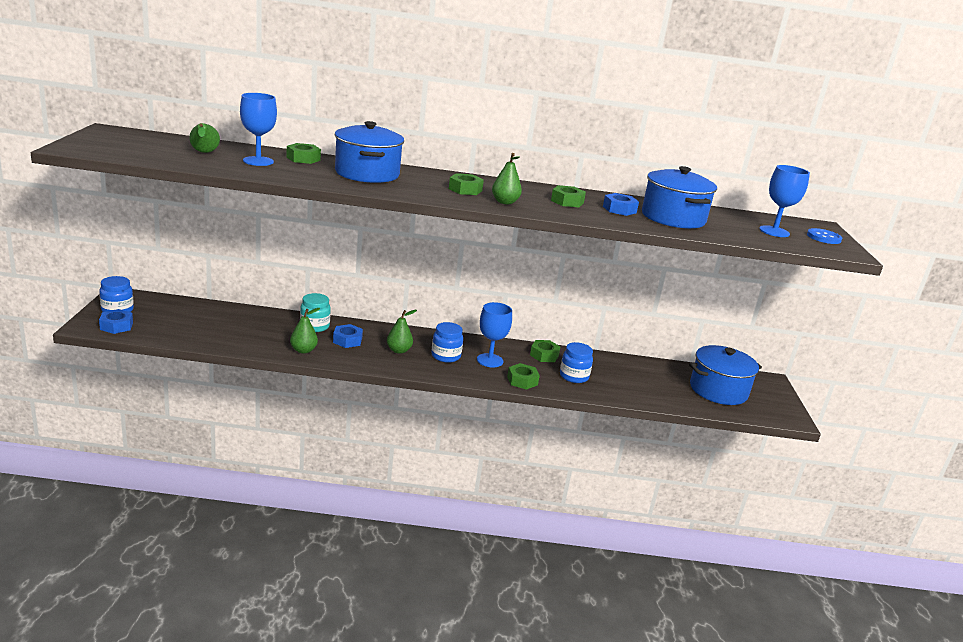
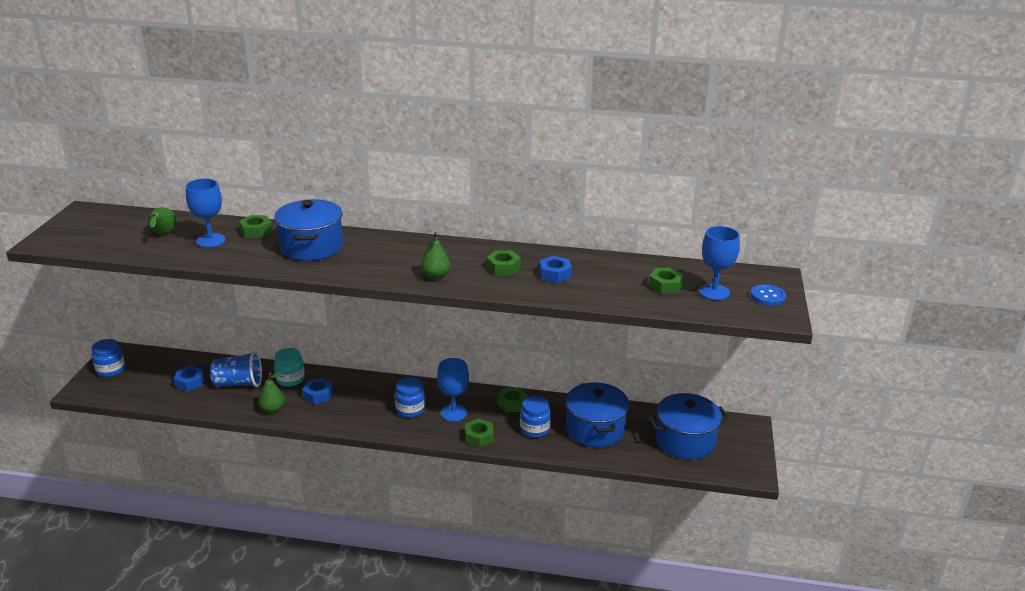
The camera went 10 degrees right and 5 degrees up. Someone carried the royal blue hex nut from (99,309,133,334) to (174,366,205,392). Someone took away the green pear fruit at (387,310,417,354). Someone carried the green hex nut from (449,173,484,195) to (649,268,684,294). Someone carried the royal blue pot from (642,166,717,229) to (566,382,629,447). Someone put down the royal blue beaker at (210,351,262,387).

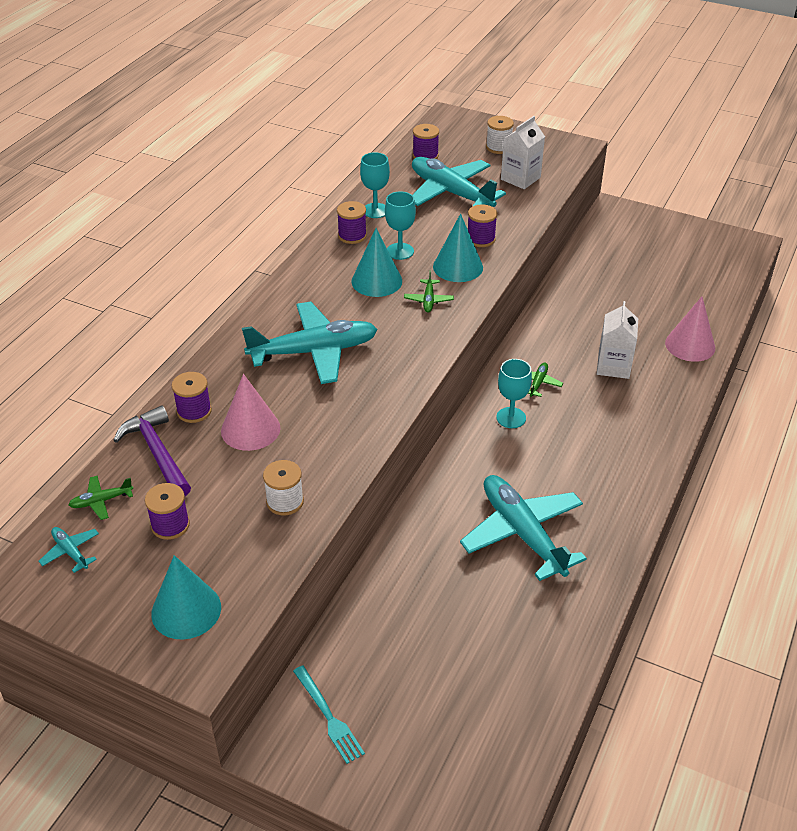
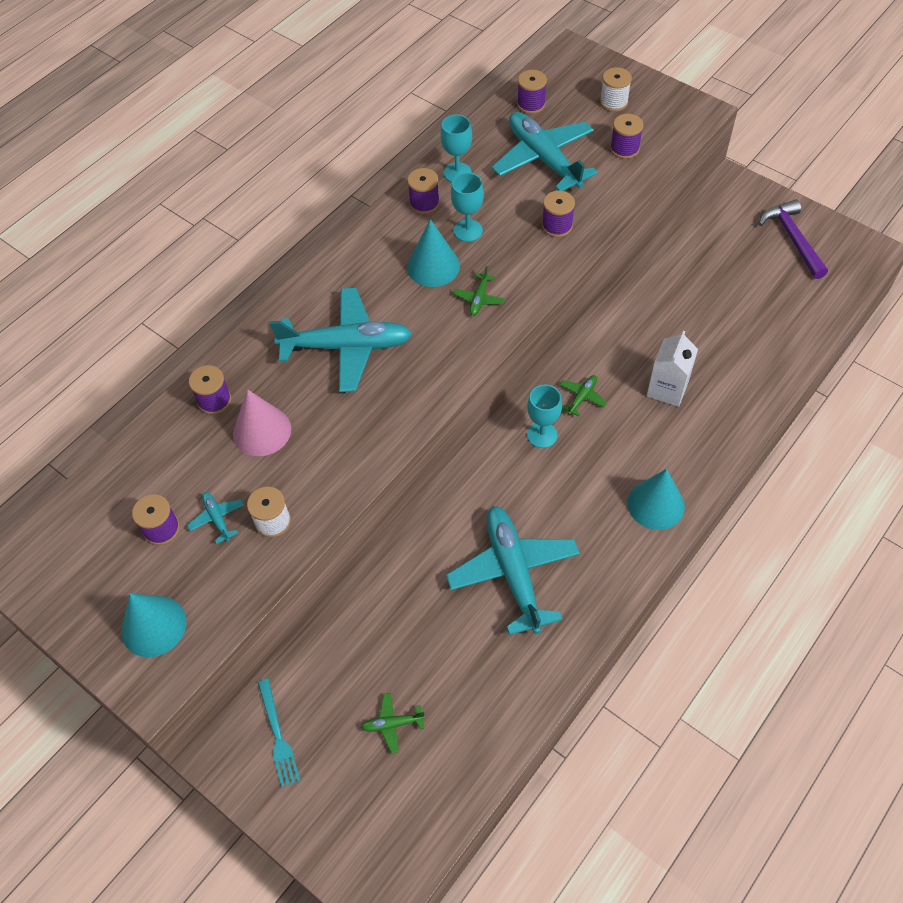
The camera went 15 degrees right and 15 degrees up. Someone carried the teal aeroplane from (38,527,99,573) to (187,492,244,544). Someone carried the green aeroplane from (68,476,133,520) to (361,693,425,753). Someone carried the violet claw hammer from (113,405,191,496) to (759,199,828,279). Someone carried the teal cone shape from (433,214,483,282) to (628,469,685,530). Someone swapped the snow-white carton at (501,116,545,189) for the violet spool at (610,114,644,159). Someone took away the rosy cone shape at (665,297,715,362).

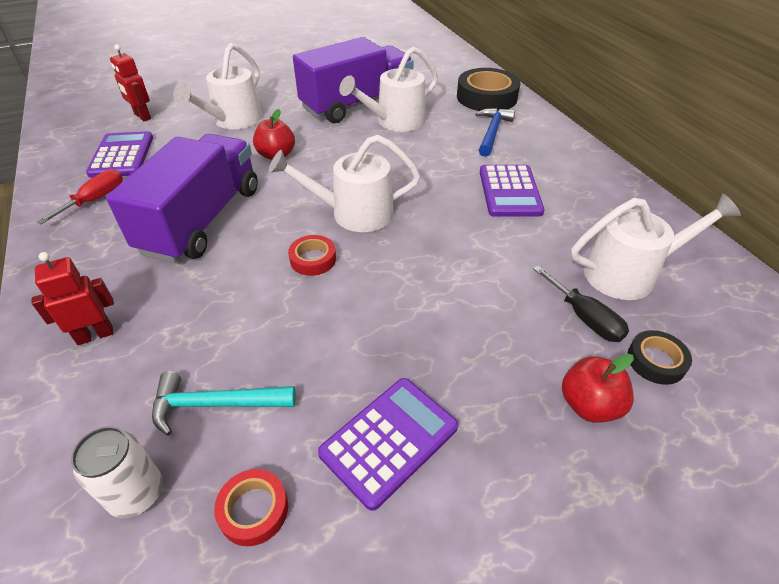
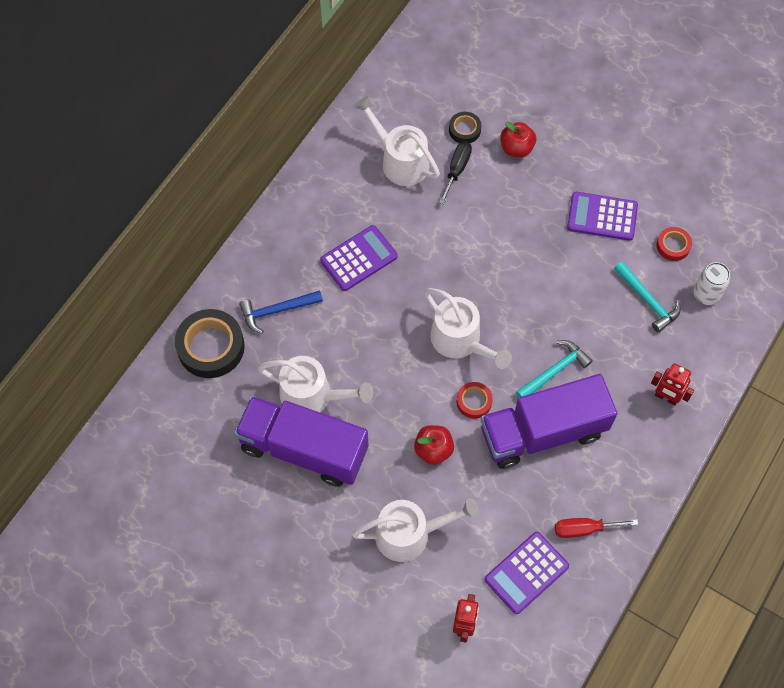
The camera went 125 degrees left and 20 degrees up. Someone carried the red sticky tape from (288,235,336,276) to (457,382,493,419). Someone put down the teal claw hammer at (516,340,593,398).

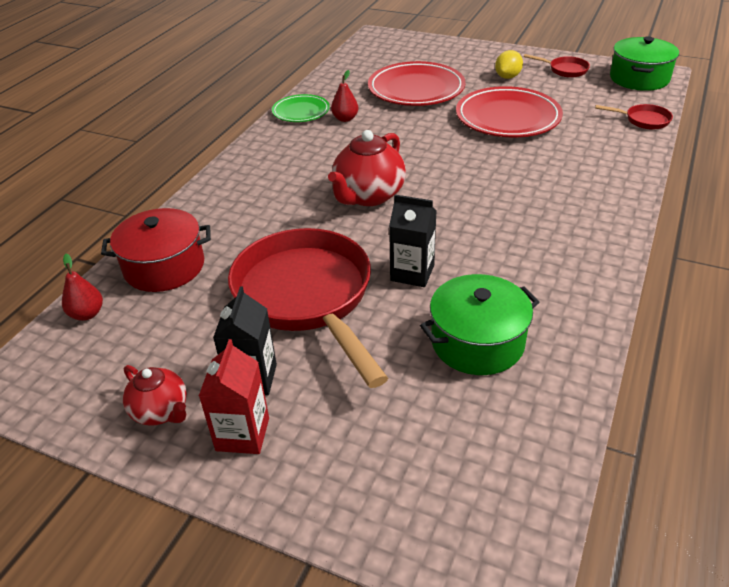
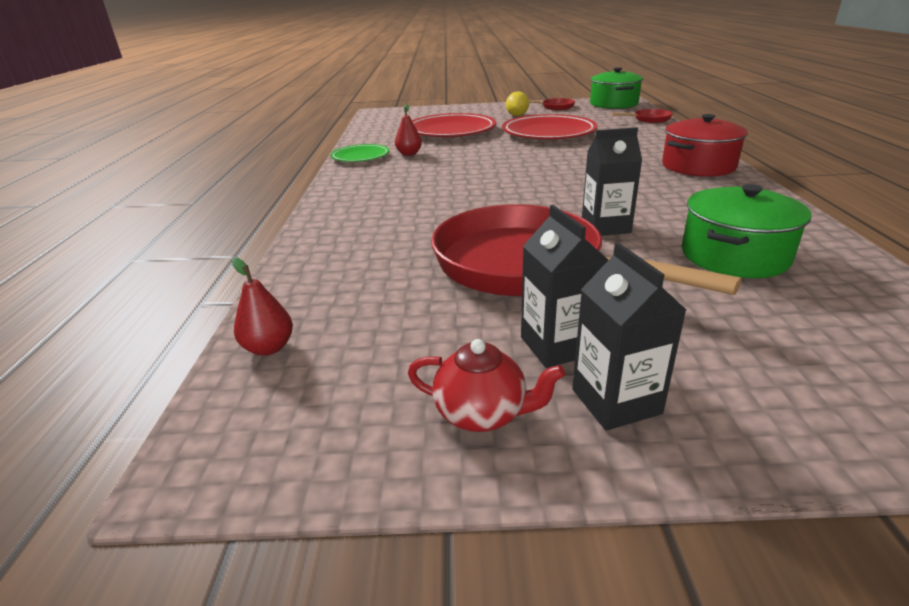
The camera went 25 degrees left and 10 degrees down. Someone carried the red pot from (101,208,211,292) to (662,114,748,177). Someone repainted the red carton at (199,339,269,454), which became the black carton at (572,243,686,431). Someone took away the red teapot at (328,130,406,206).

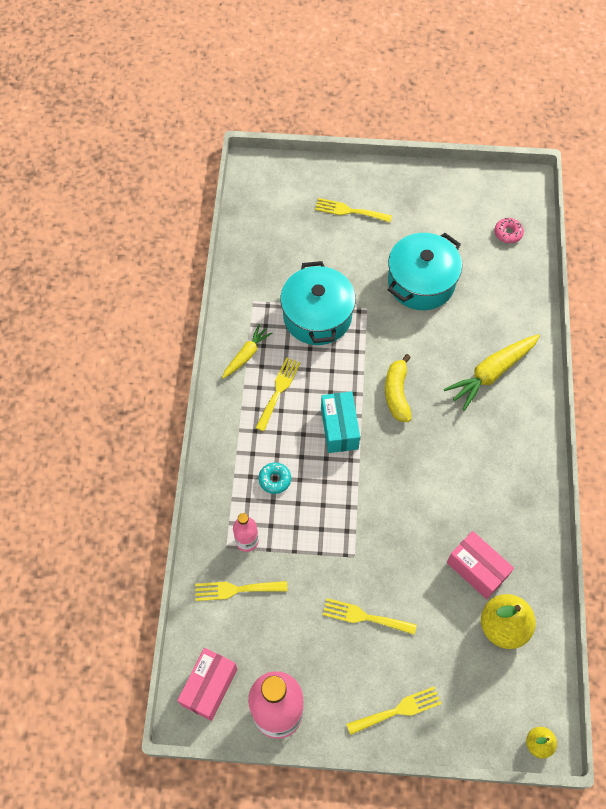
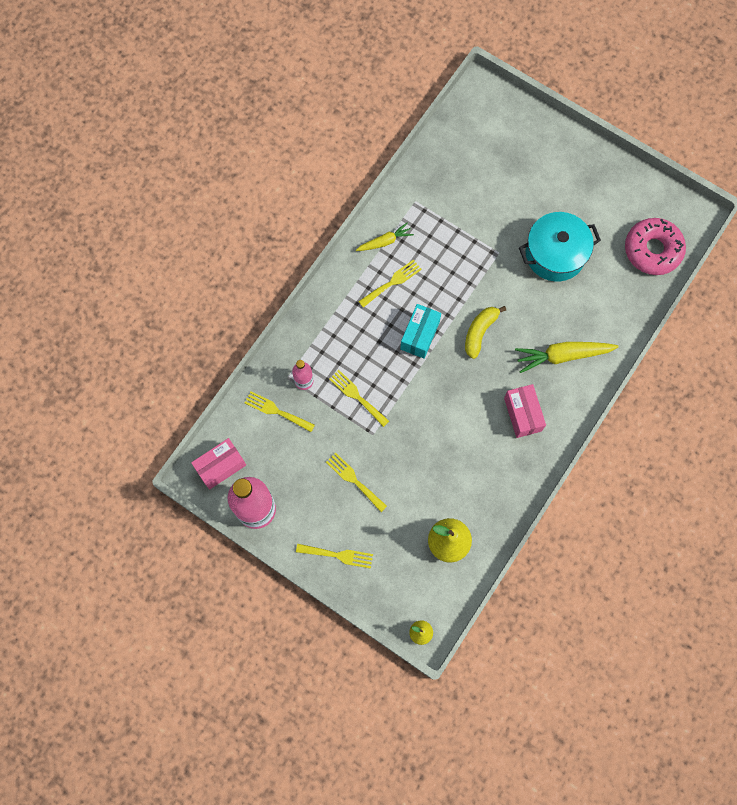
The camera went 30 degrees right and 10 degrees up. Someone took away the teal doughnut at (259,463,291,494). Someone took away the teal pot at (280,261,356,345). Someone carried the golden fork from (315,198,392,222) to (329,370,389,427). Someone carried the rosy parcel from (447,531,514,599) to (504,384,546,438). Someone scaled the rosy doughnut at (495,218,524,243) by 2.25.

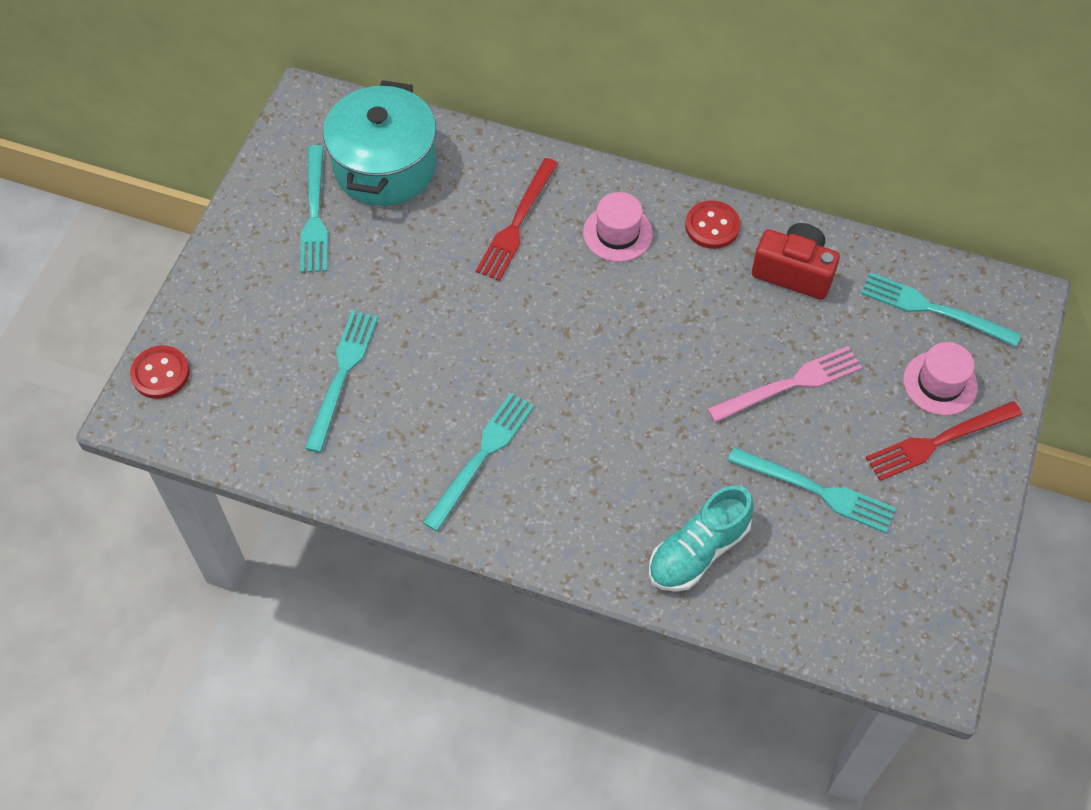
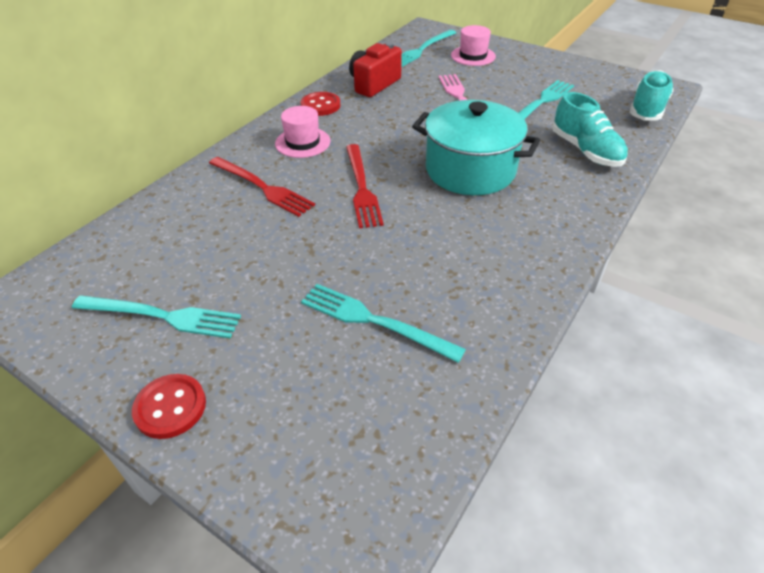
The camera went 75 degrees left and 15 degrees down. Someone carried the red button from (130,345,190,399) to (132,374,206,439). Someone carried the teal pot from (323,80,436,206) to (412,100,540,195). Someone took away the teal fork at (423,393,534,532). Someone carried the red fork from (866,401,1022,481) to (346,144,384,228). Someone put down the teal sneaker at (630,70,674,121).

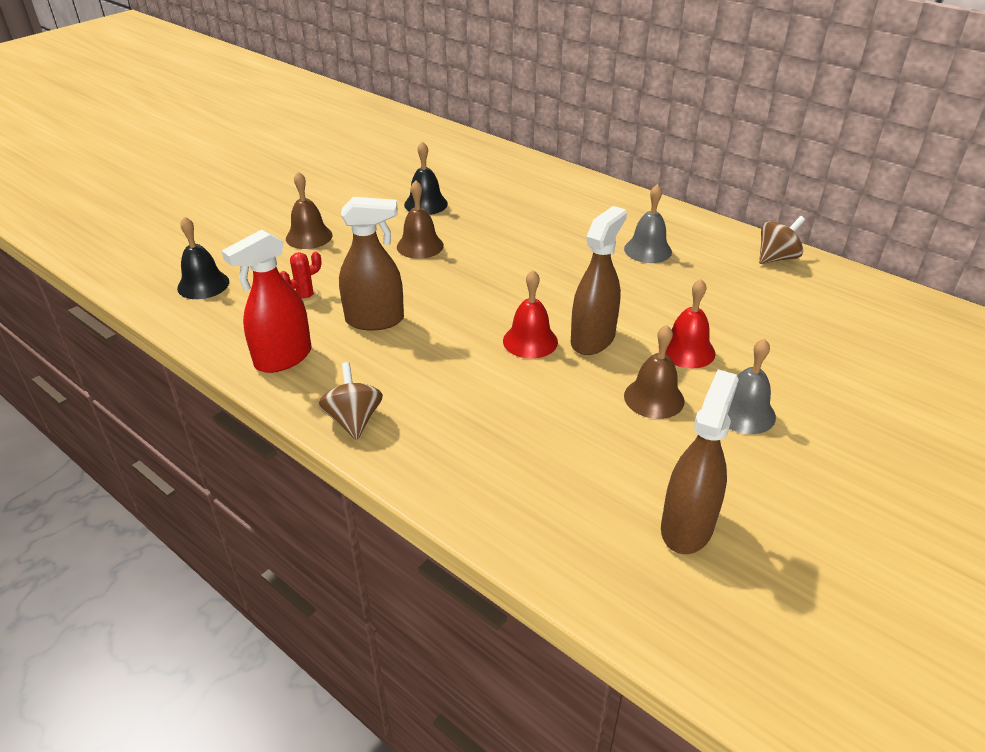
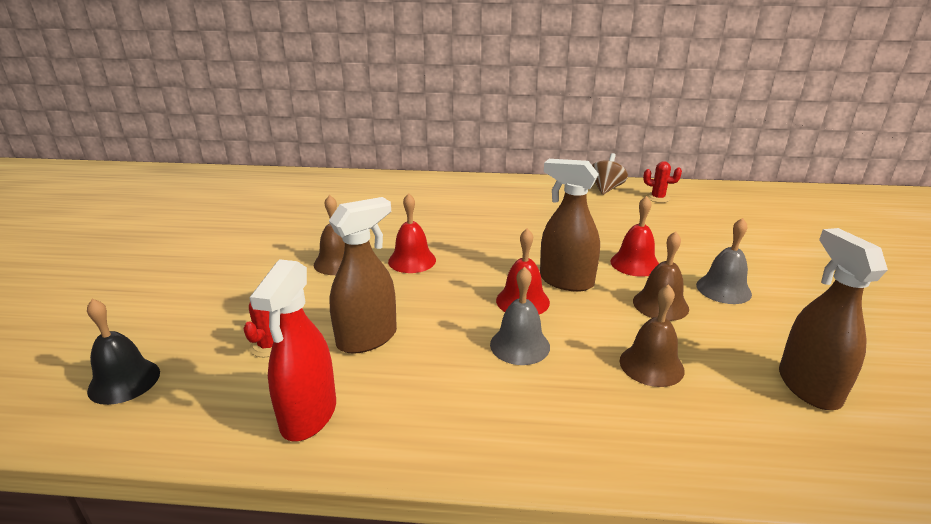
The camera went 35 degrees left and 10 degrees down. Someone carried the dark brown school bell from (286,172,333,249) to (620,284,685,387). Someone took away the dark brown toy top at (318,362,383,440). Someone took away the black school bell at (404,141,448,215). Someone rotated the dark brown spray cleaner at (571,206,627,355) by 60 degrees counterclockwise. Someone carried the grey school bell from (624,184,672,263) to (490,267,550,365). Someone put down the red school bell at (388,193,436,273). Someone put down the red saguaro cactus at (643,161,682,203).

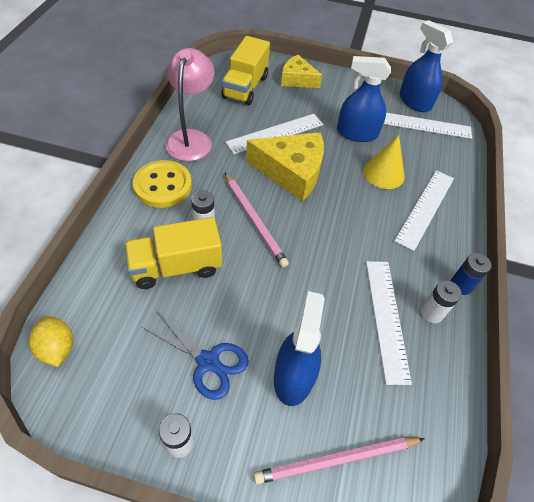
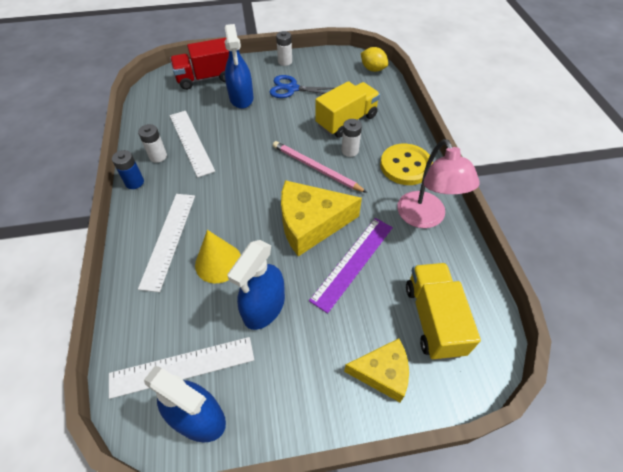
The camera went 160 degrees right and 0 degrees up. Someone repainted the snow-white ruler at (225,114,323,154), which became the violet ruler at (309,218,393,313). Someone swapped the rosy pencil at (254,438,425,484) for the red lorry at (170,38,229,90). Someone rotated the royal blue spray cleaner at (337,56,391,142) by 135 degrees clockwise.

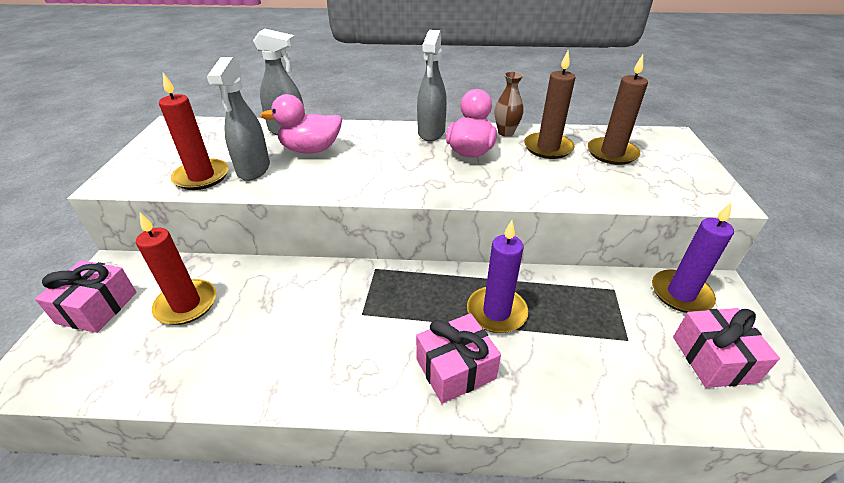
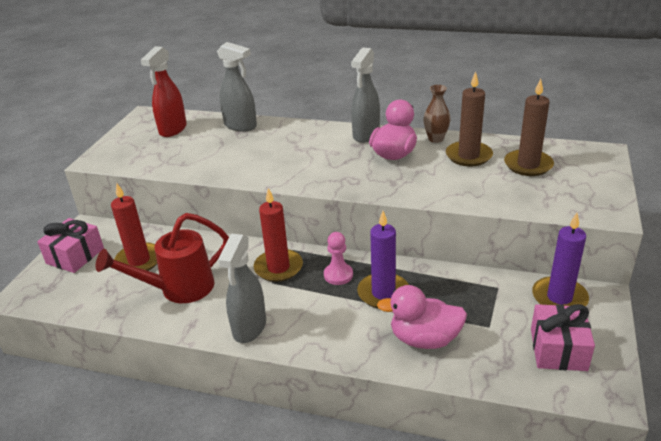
The camera went 15 degrees right and 5 degrees down. Someone carried the red candle from (159,73,229,190) to (254,188,303,282). Someone carried the grey spray cleaner from (207,57,270,181) to (218,234,266,343). Someone carried the rosy duck from (260,94,342,154) to (377,285,467,349). Someone took away the rosy present at (416,313,501,404). Someone put down the red sprinkling can at (96,213,229,303). Someone put down the red spray cleaner at (141,46,187,137). Someone put down the rosy game pawn at (324,232,353,285).

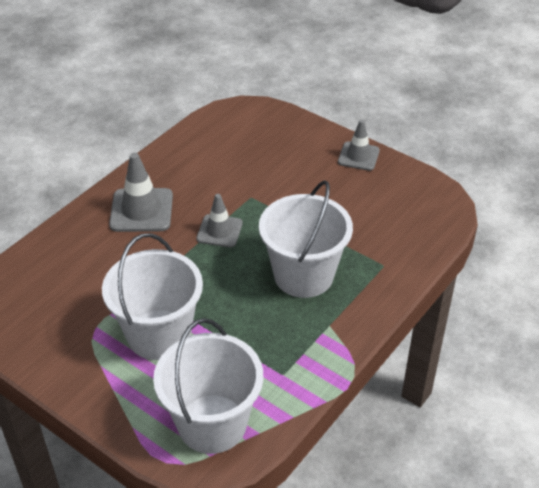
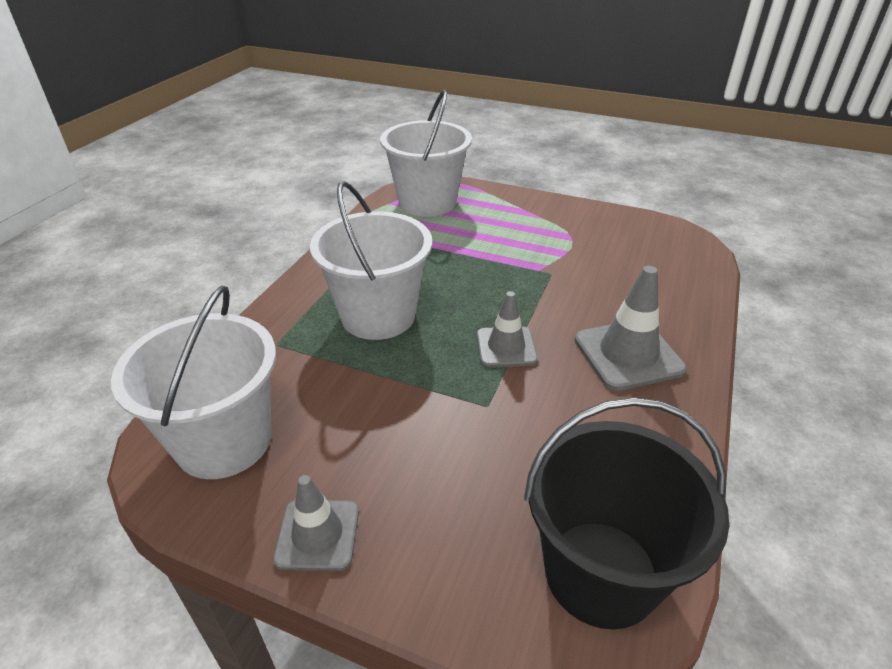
The camera went 165 degrees right and 5 degrees down. Someone carried the snow-white sand bucket from (102,233,203,360) to (111,286,276,479). Someone put down the black sand bucket at (524,397,729,629).

